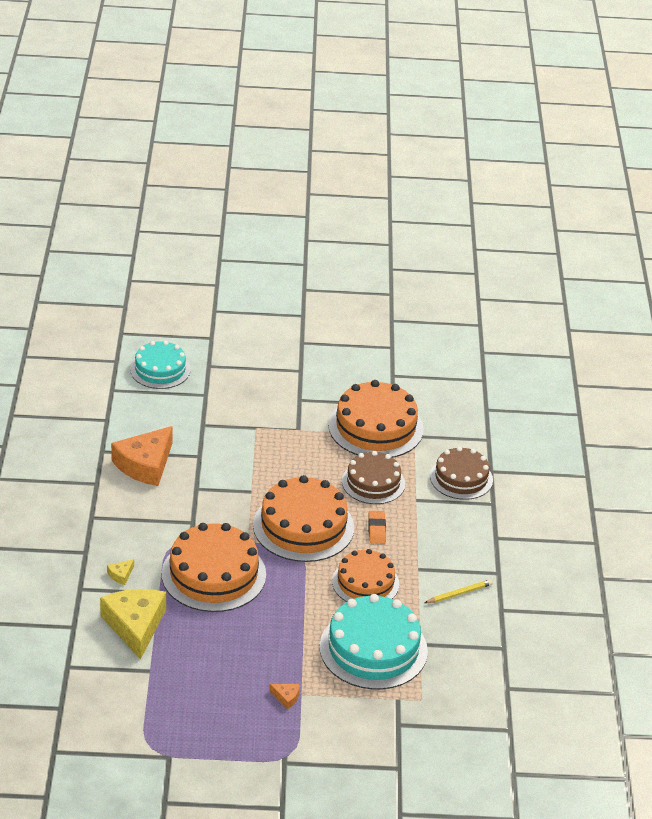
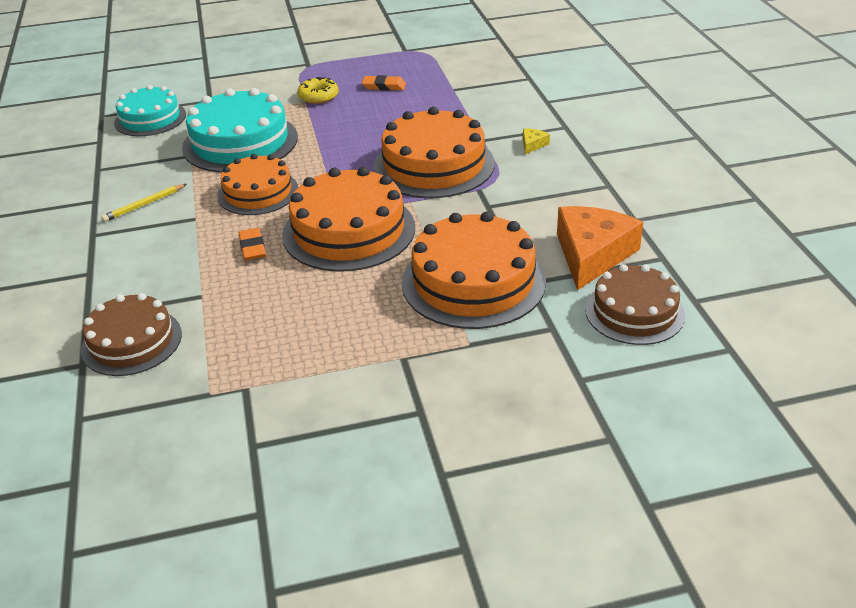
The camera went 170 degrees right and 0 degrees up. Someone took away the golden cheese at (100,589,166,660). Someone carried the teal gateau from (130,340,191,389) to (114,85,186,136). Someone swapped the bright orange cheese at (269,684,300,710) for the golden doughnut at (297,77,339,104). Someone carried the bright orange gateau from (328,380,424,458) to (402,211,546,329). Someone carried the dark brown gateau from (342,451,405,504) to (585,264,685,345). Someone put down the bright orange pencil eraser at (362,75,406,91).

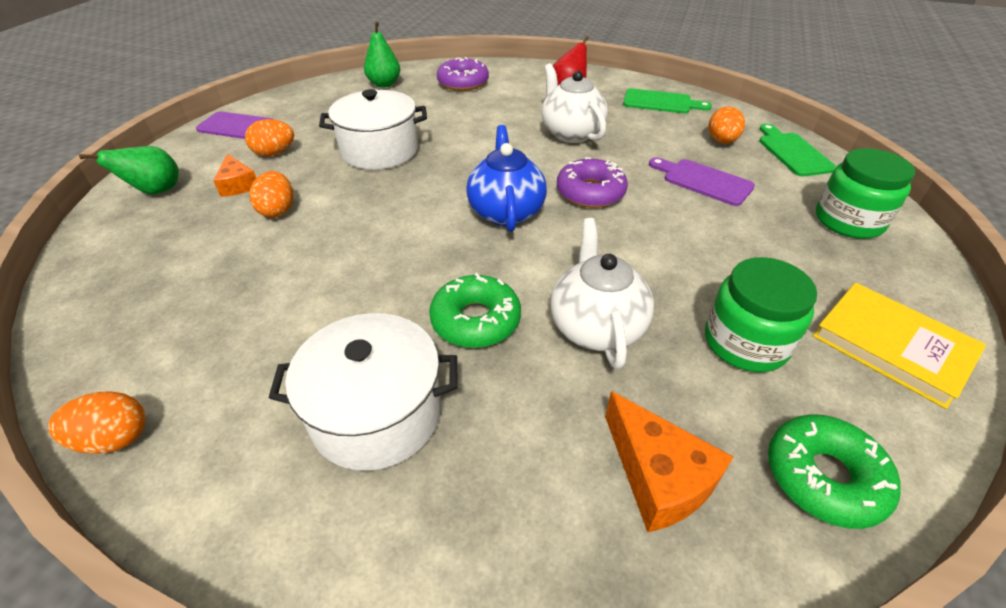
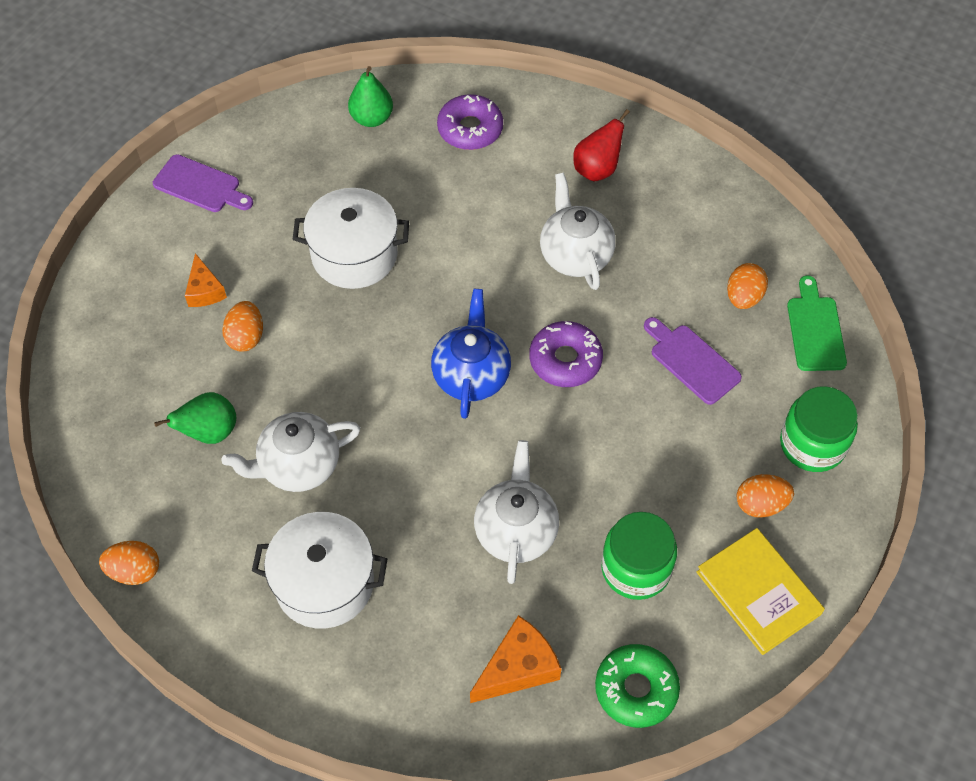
The camera went 10 degrees right and 15 degrees up. Someone carried the green pear fruit from (79,146,179,194) to (154,392,236,444). Someone carried the bright orange toy egg from (245,119,294,156) to (737,474,794,518). Someone took away the green doughnut at (429,273,521,348). Someone rotated the bright orange cheese at (605,391,733,532) by 105 degrees counterclockwise. Someone took away the green chopping board at (623,89,712,114). Someone put down the snow-white teapot at (222,412,360,492).

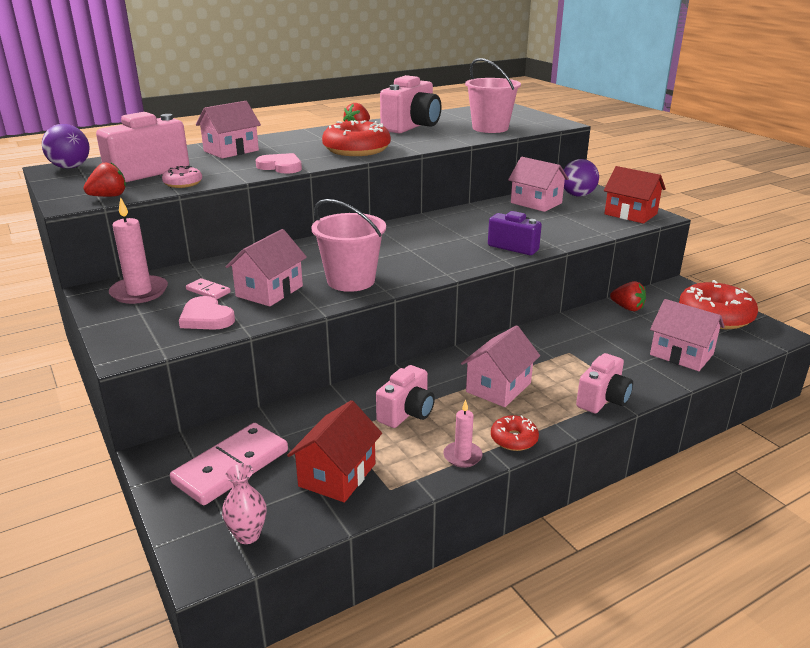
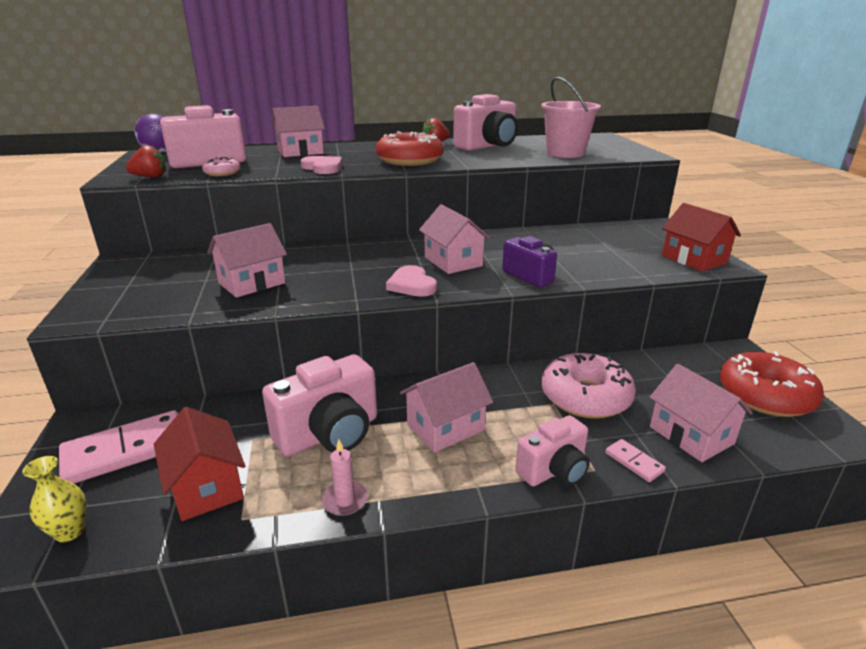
The camera went 20 degrees right and 0 degrees up. Someone took away the rosy candle at (109,197,168,304). Someone carried the rosy heart shape from (179,296,235,330) to (386,265,437,297). Someone carried the rosy domino tile from (186,278,231,300) to (605,439,666,482). Someone repainted the rosy flower vase at (222,463,266,544), which became the golden flower vase at (22,456,86,542). Someone rotated the red cottage at (287,400,382,503) by 75 degrees counterclockwise. Someone took away the rosy sand bucket at (311,199,386,292). Someone scaled the rosy camera at (376,365,435,428) by 1.58. Someone took away the red doughnut at (491,415,539,451). Someone carried the rosy cottage from (508,157,569,212) to (419,204,490,274). Someone took away the violet play ball at (564,159,599,197). Someone took away the red berry at (610,281,646,311). Someone put down the rosy doughnut at (541,353,636,419).

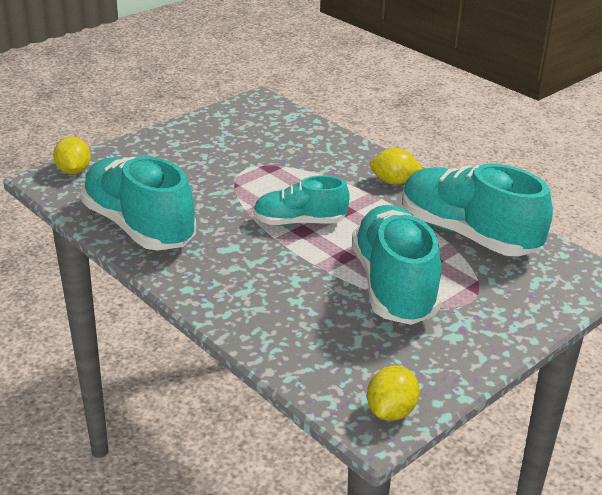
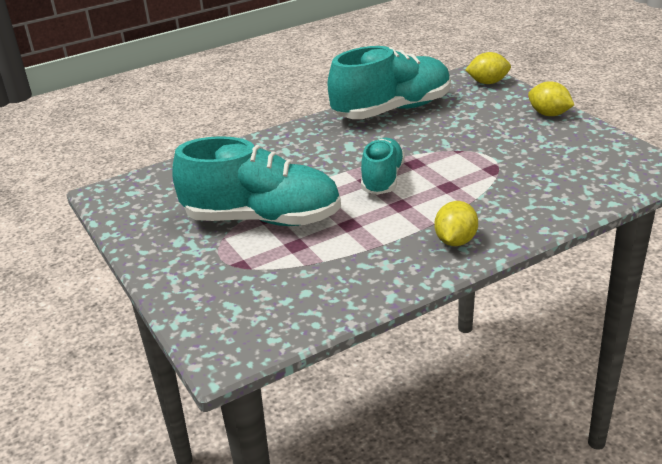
The camera went 105 degrees right and 0 degrees up. Someone carried the golden toy lemon from (367,366,420,421) to (528,81,574,116). Someone took away the teal sneaker at (403,164,553,256).

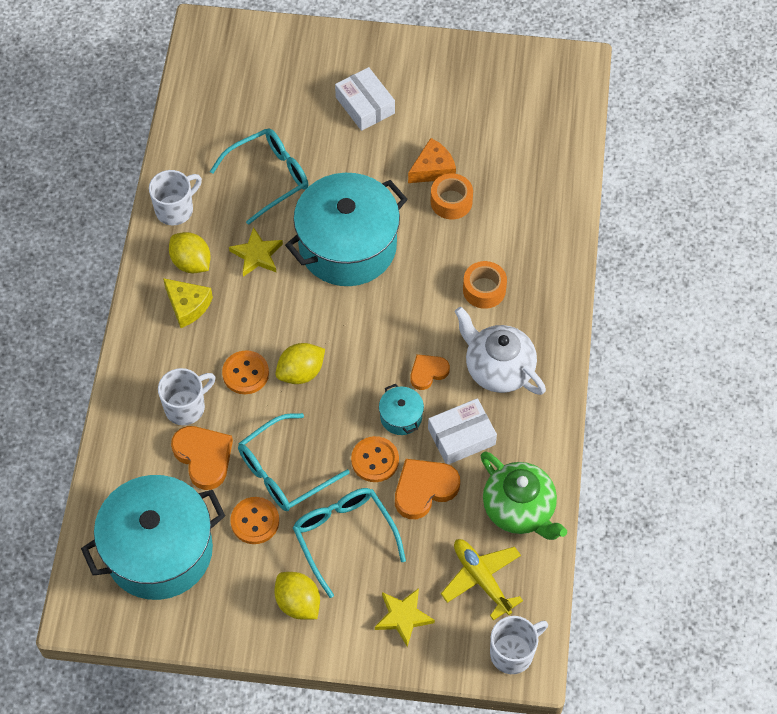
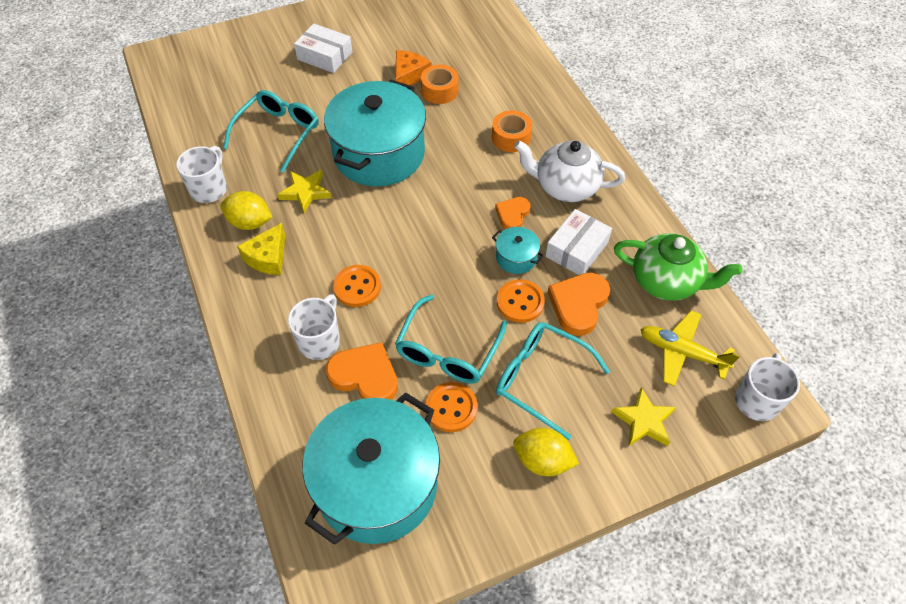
The camera went 30 degrees left and 5 degrees down. Someone rotated the golden cheese at (163,278,213,328) by 105 degrees clockwise. Someone took away the golden toy lemon at (276,343,325,384).

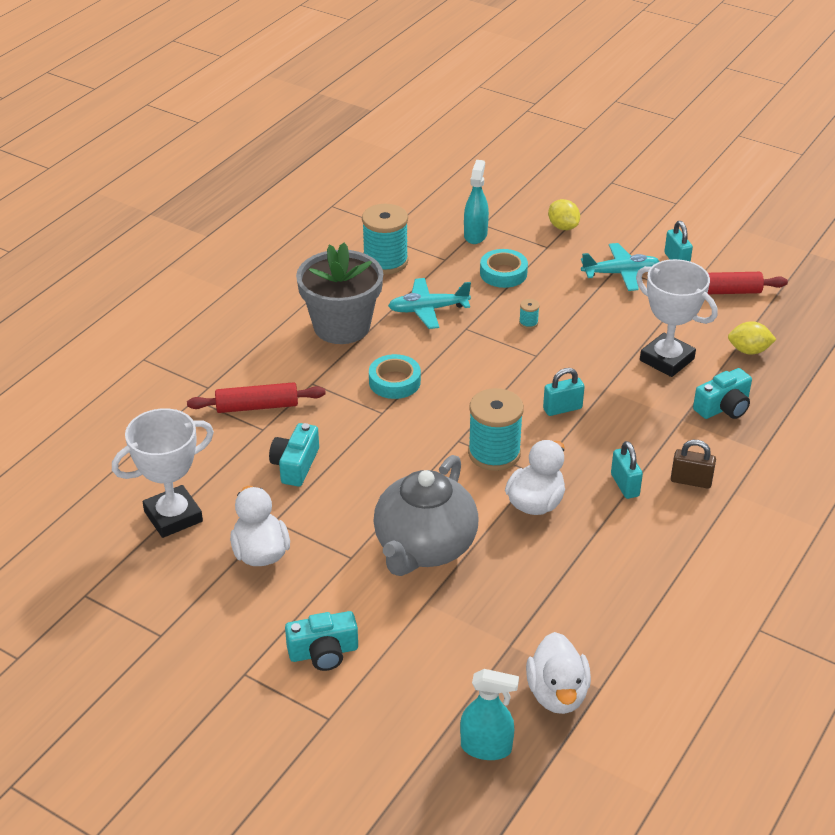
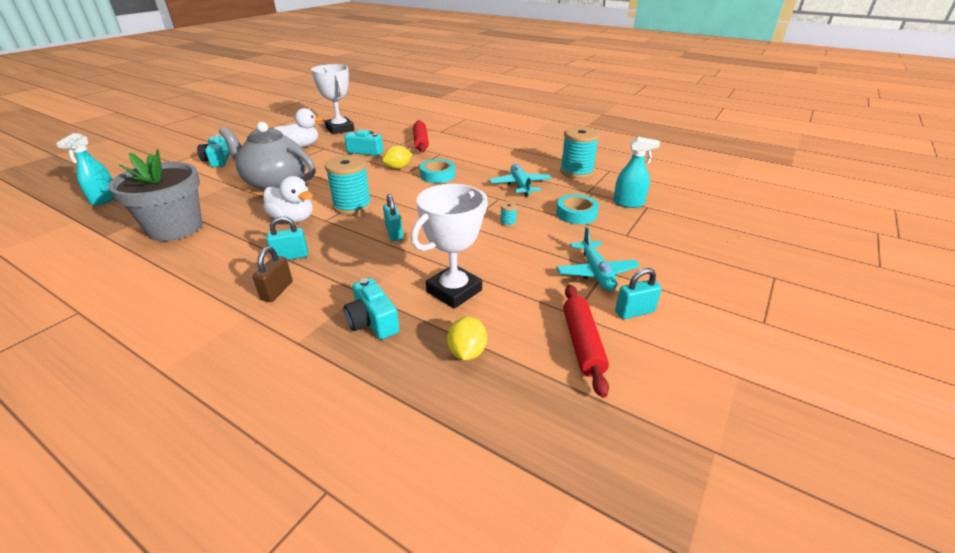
The camera went 90 degrees right and 5 degrees down. Someone carried the grey potted plant from (296,243,383,344) to (108,149,202,241). Someone took away the snow-white duck at (526,632,591,714). Someone carried the golden toy lemon from (548,199,580,230) to (382,146,412,169).

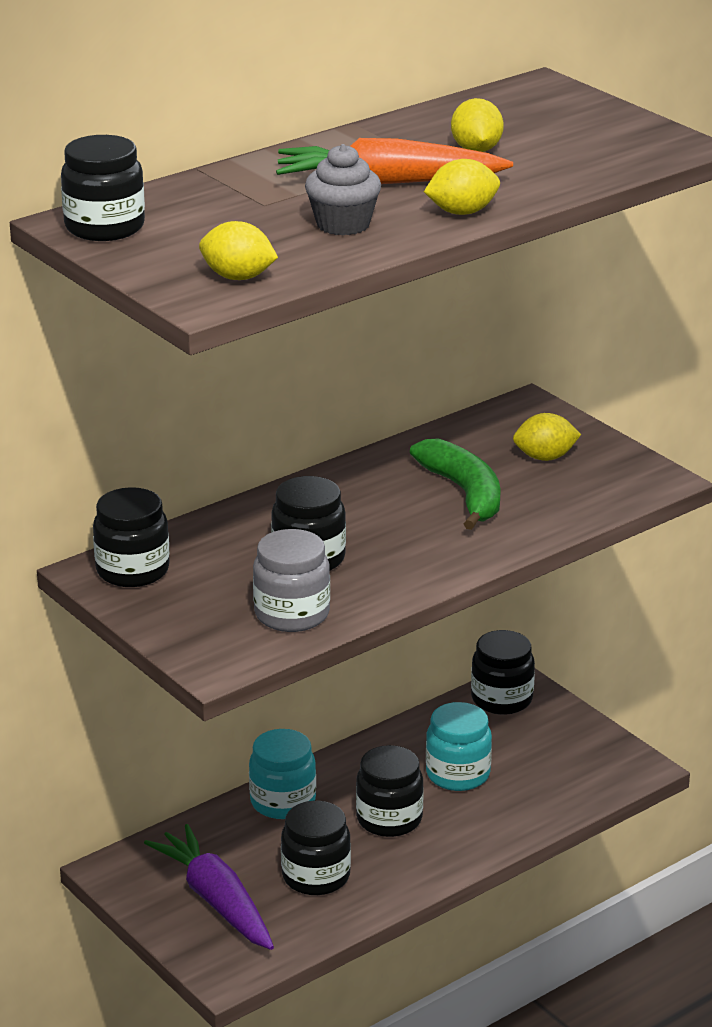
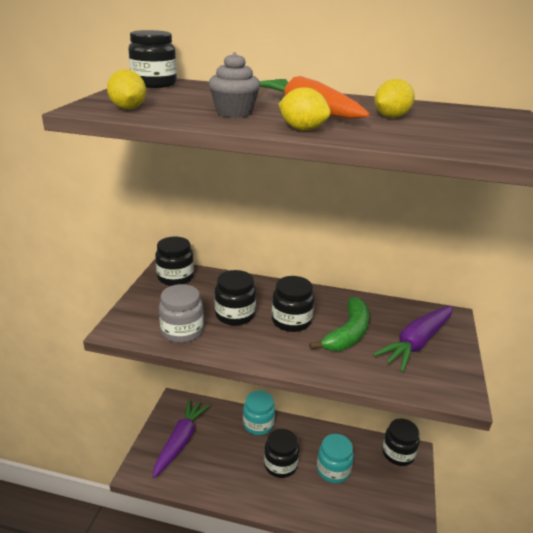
The camera went 50 degrees right and 0 degrees up. Someone carried the black preserve jar from (281,801,351,895) to (272,276,314,332). Someone swapped the golden toy lemon at (513,413,581,461) for the violet carrot at (373,306,453,372).

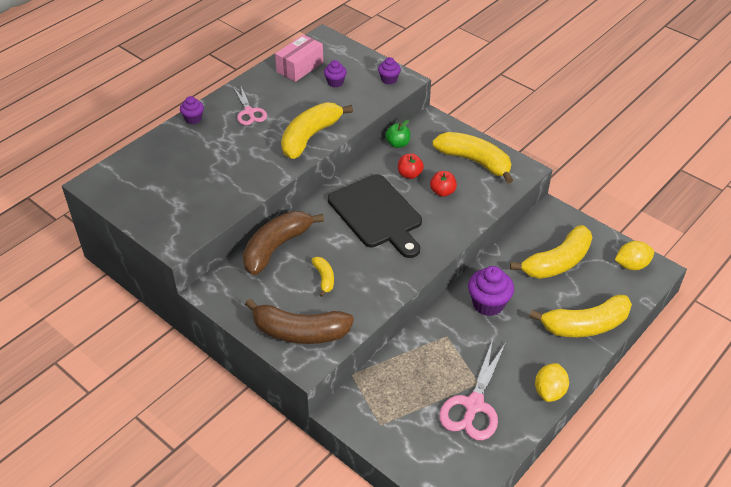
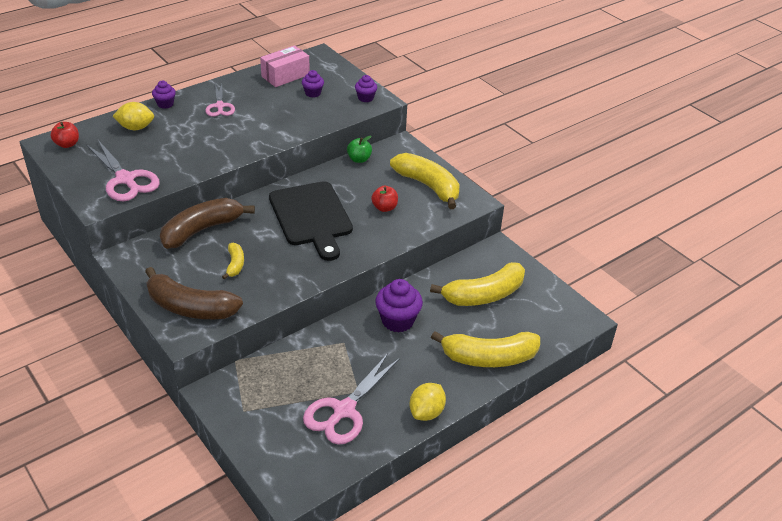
The camera went 10 degrees right and 5 degrees down. Someone took away the golden banana fruit at (281,102,353,159). Someone carried the red toy apple from (398,154,424,179) to (51,122,79,148). Someone carried the golden toy lemon from (615,241,654,270) to (113,102,154,130). Someone put down the rosy pair of scissors at (86,139,160,201).

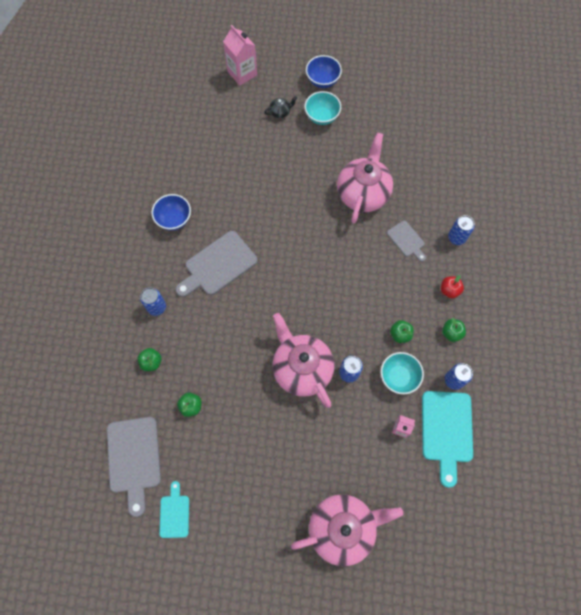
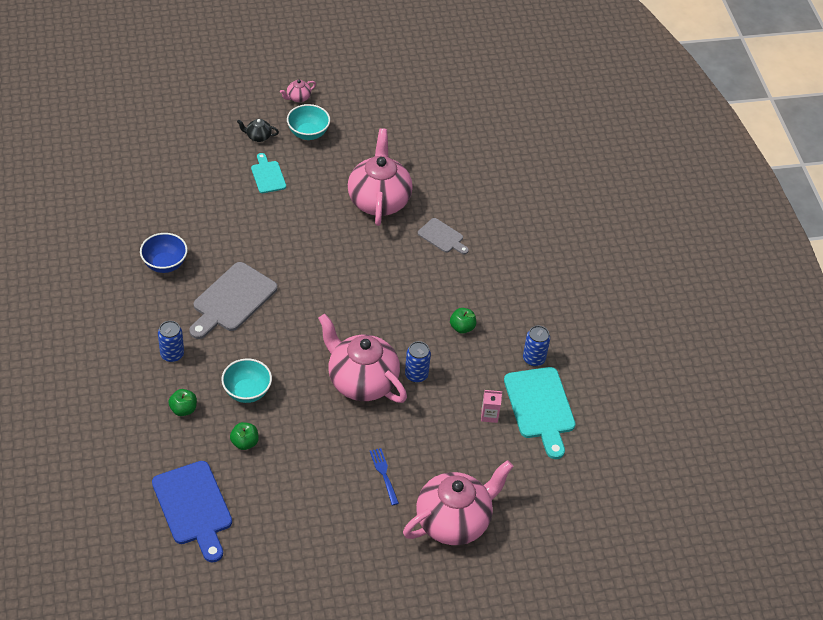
The camera went 20 degrees left and 20 degrees down. Someone repainted the grey chopping board at (107,417,161,517), which became the royal blue chopping board at (152,461,232,563). Someone carried the teal chopping board from (159,481,189,538) to (251,153,286,193). Someone took away the rosy carton at (223,25,257,86). Someone rotated the black teapot at (264,96,297,118) by 135 degrees counterclockwise. Someone swapped the royal blue bowl at (306,55,342,88) for the rosy teapot at (280,80,316,102). Someone carried the teal bowl from (381,352,424,394) to (221,359,272,403). Someone took away the red toy apple at (441,275,464,298). Someone took away the green toy apple at (442,318,466,342). Someone took away the royal blue can at (448,215,475,245). Someone put down the royal blue fork at (370,448,399,505).

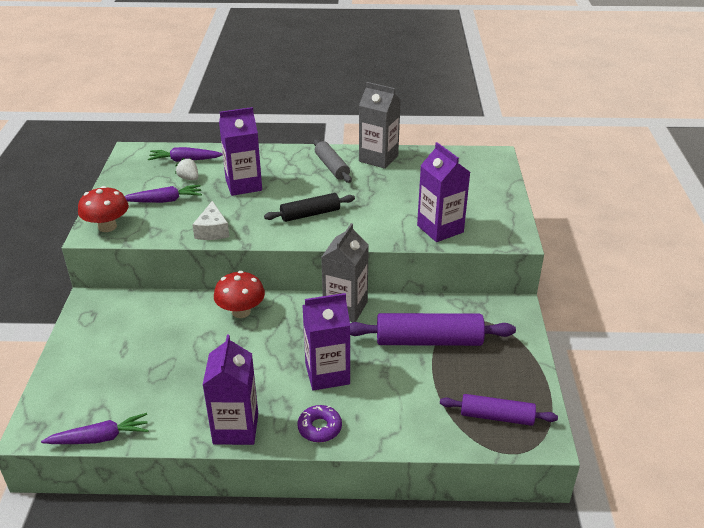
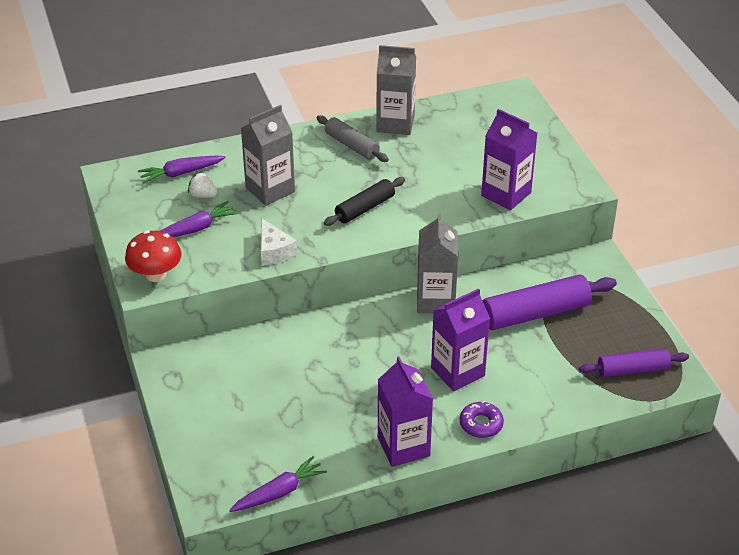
The camera went 20 degrees left and 5 degrees up. Someone took away the red fungus at (214,271,265,318). Someone repainted the violet carton at (219,107,262,196), which became the grey carton at (241,105,295,206).

